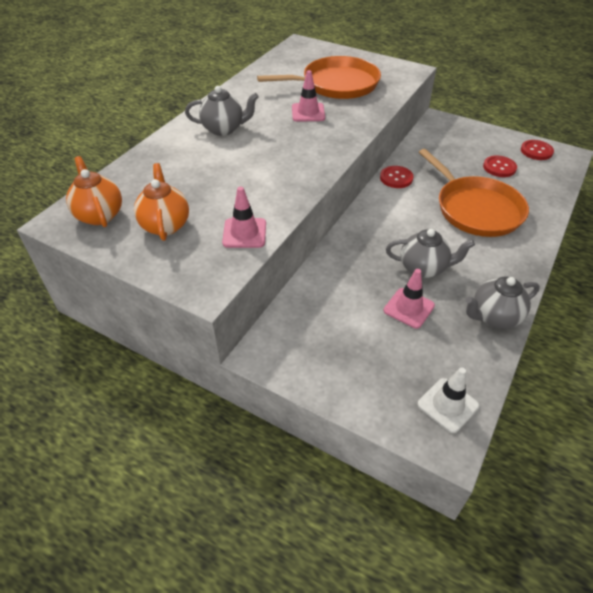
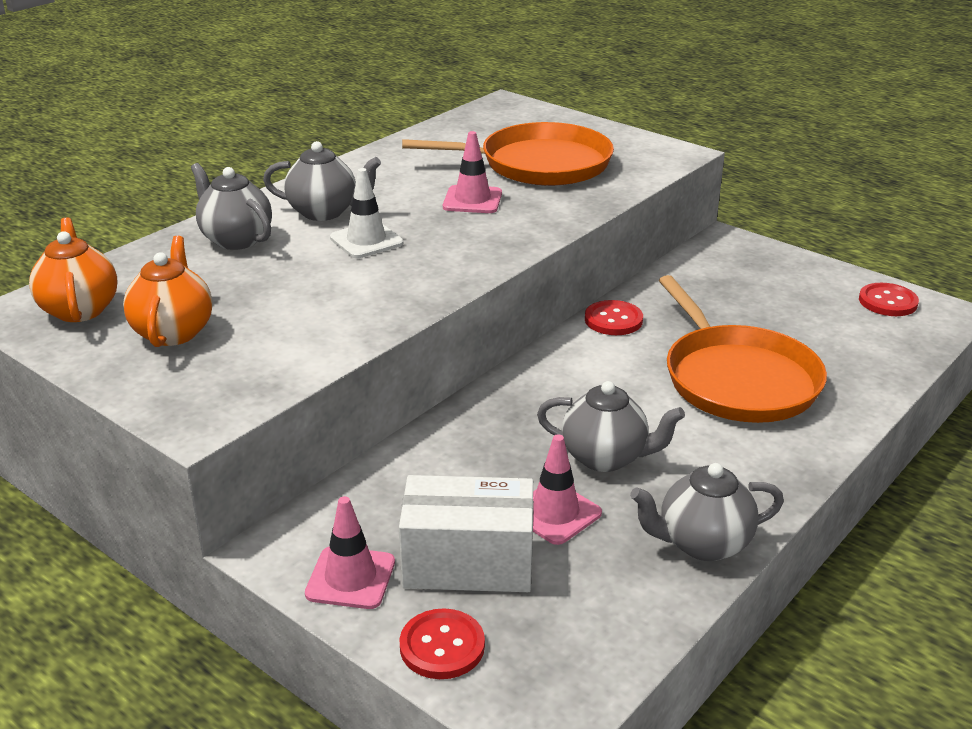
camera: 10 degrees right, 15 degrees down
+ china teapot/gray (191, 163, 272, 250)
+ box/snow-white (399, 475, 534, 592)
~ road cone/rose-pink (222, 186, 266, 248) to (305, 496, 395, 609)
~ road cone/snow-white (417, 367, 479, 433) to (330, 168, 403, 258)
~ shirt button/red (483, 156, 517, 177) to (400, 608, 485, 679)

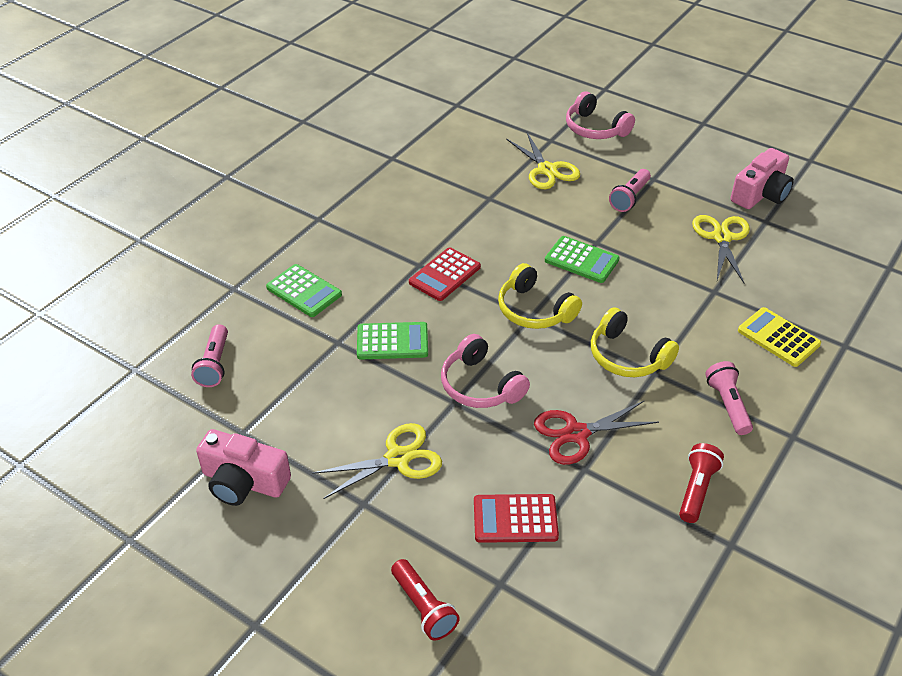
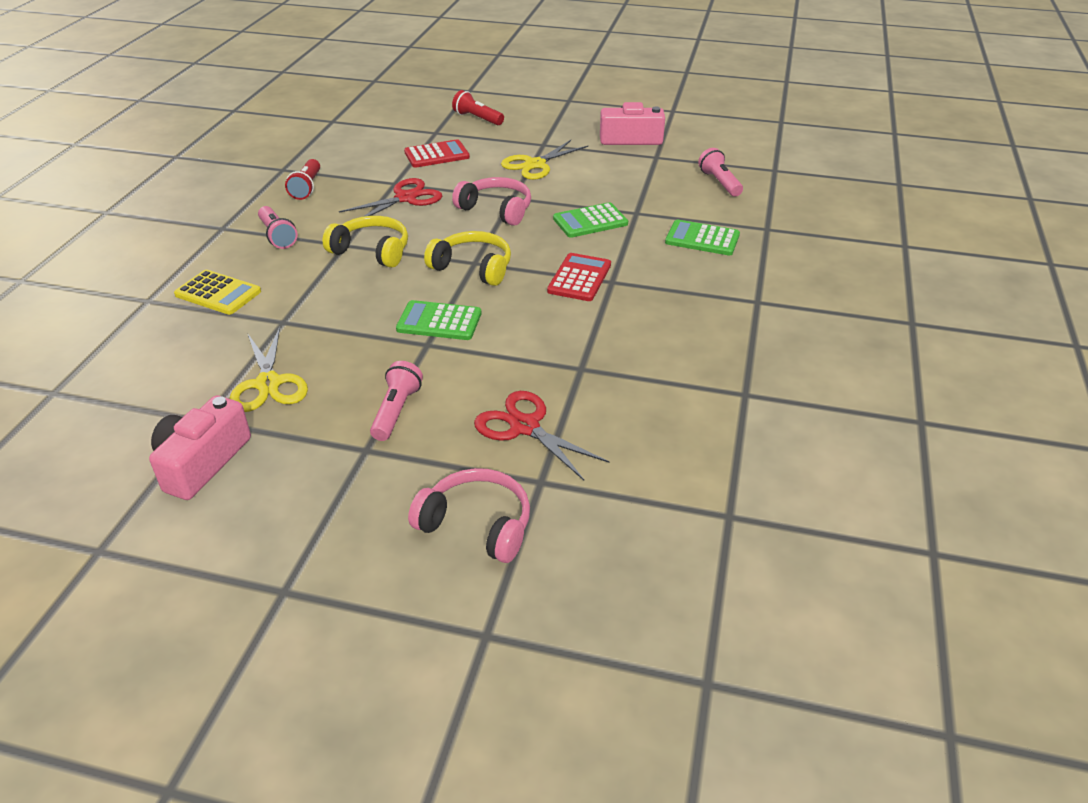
camera: 160 degrees right, 5 degrees down
~ scissors/golden (506, 133, 580, 189) to scissors/red (474, 391, 609, 480)

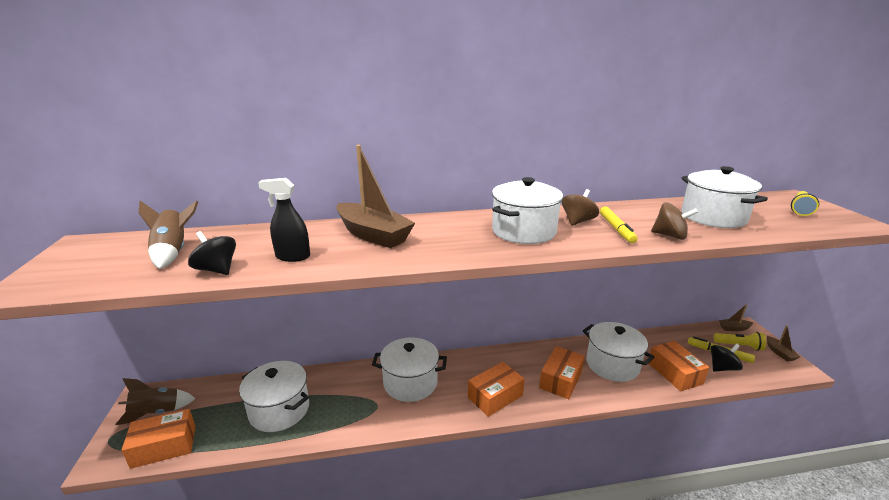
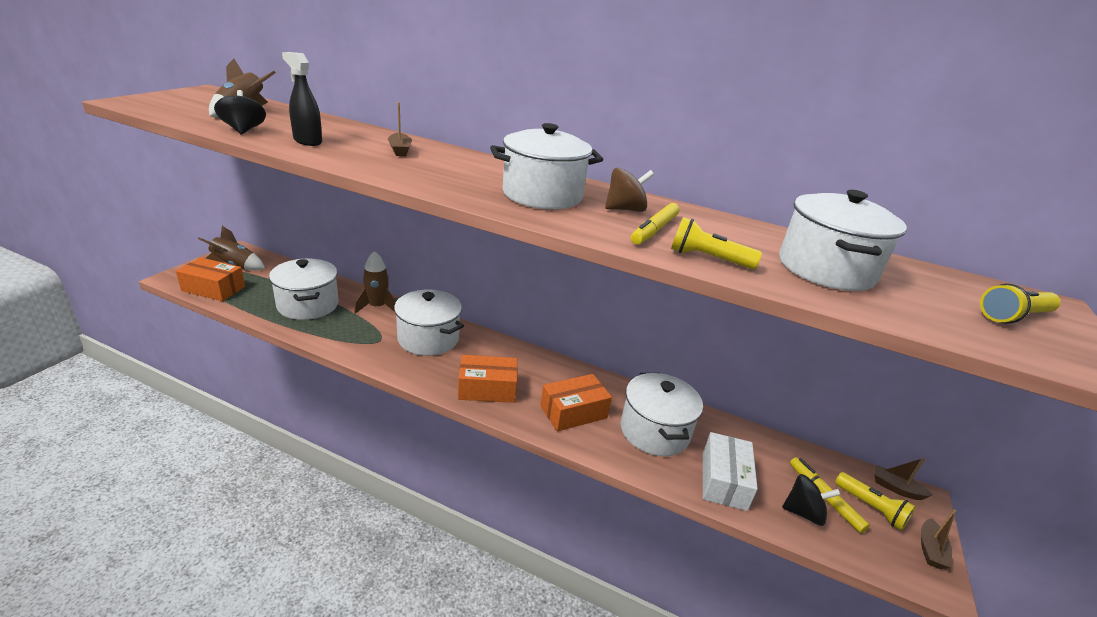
camera: 30 degrees right, 5 degrees up
+ spaceship/dark brown (354, 251, 396, 314)
~ toy top/dark brown (651, 202, 698, 240) to pocket torch/golden (671, 217, 762, 269)
~ box/bright orange (648, 341, 709, 391) to box/snow-white (703, 432, 758, 511)
~ boat/dark brown (336, 145, 415, 248) = (388, 102, 412, 156) x0.46

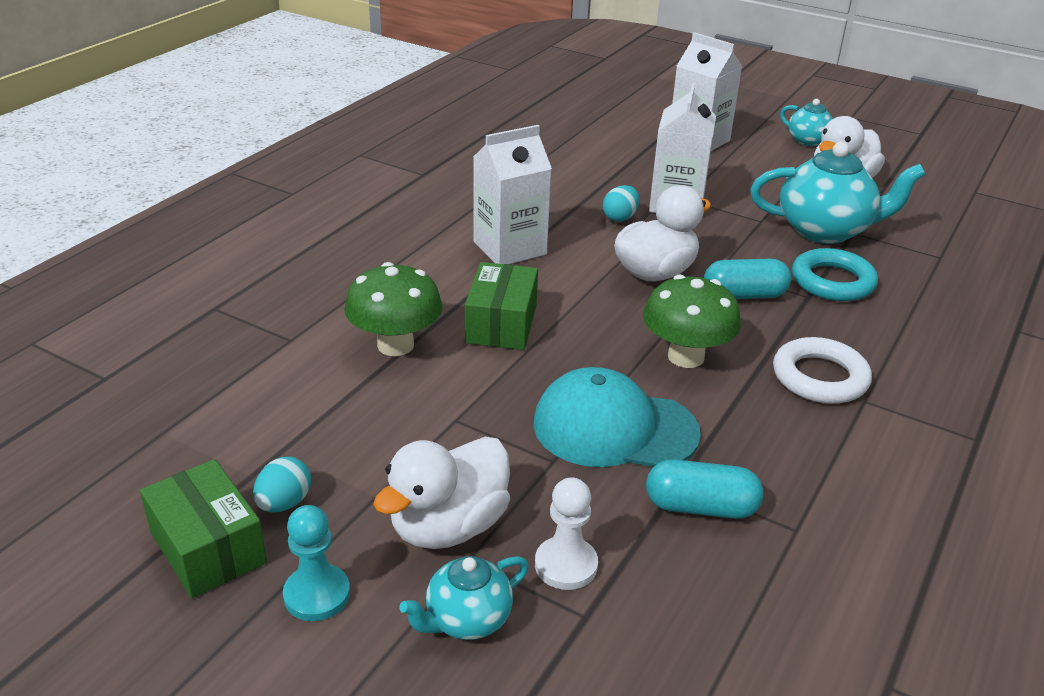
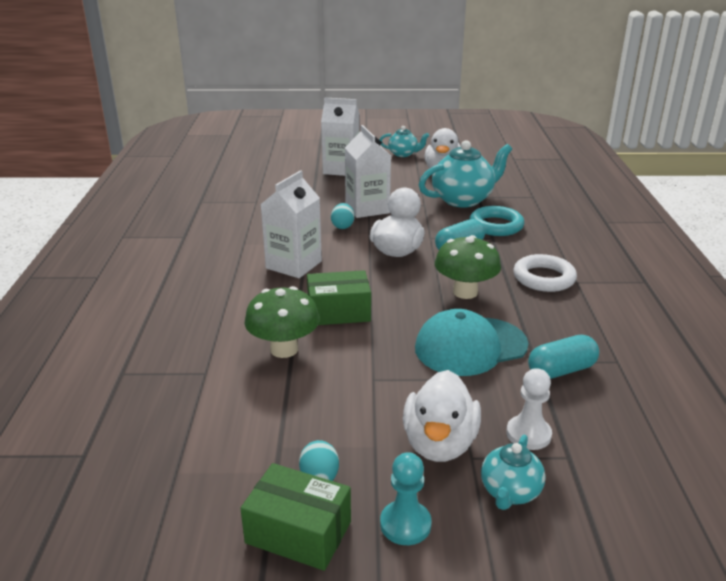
camera: 30 degrees left, 5 degrees down
~ box/green (465, 262, 538, 350) = (307, 270, 371, 325) 75 degrees counterclockwise

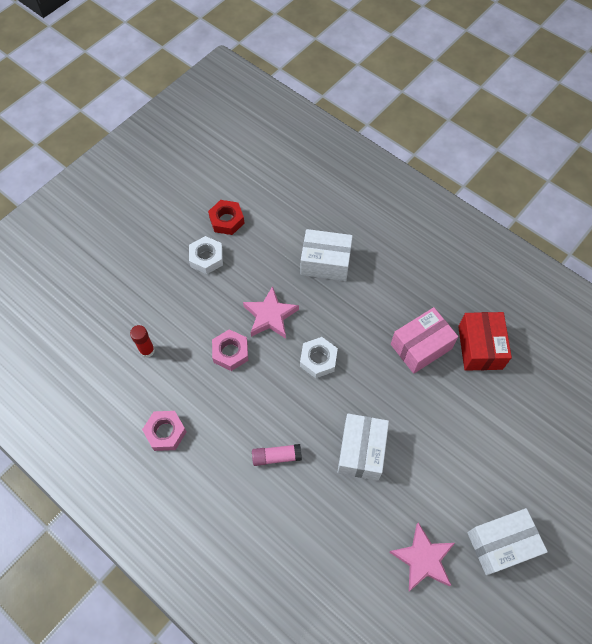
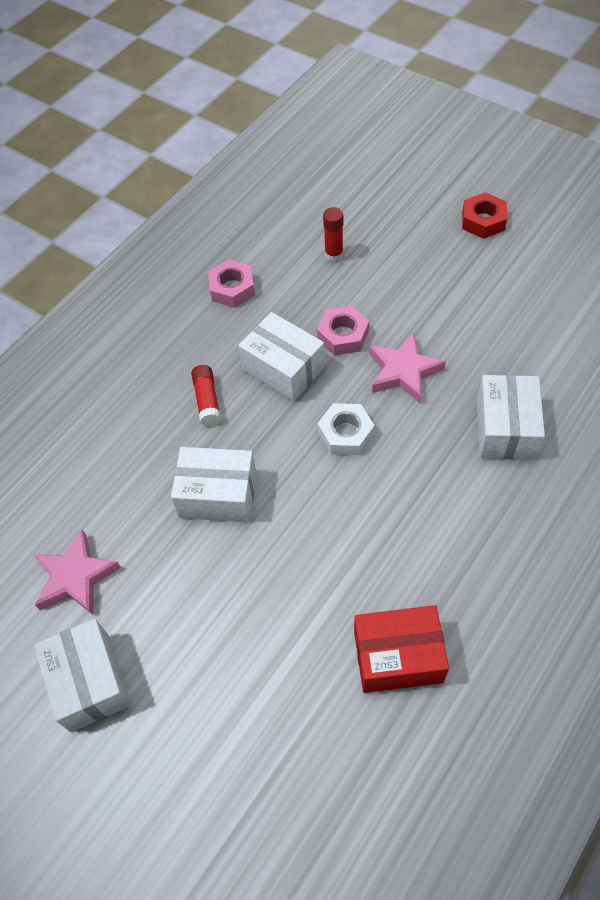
camera: 90 degrees right, 5 degrees down
- nut/snow-white (189, 236, 223, 274)
- box/rose-pink (391, 307, 458, 374)
+ box/snow-white (239, 312, 325, 402)
~ nut/red (208, 200, 245, 235) to (462, 192, 507, 239)
~ glue/rose-pink (252, 444, 302, 466) to glue/red (191, 365, 221, 426)

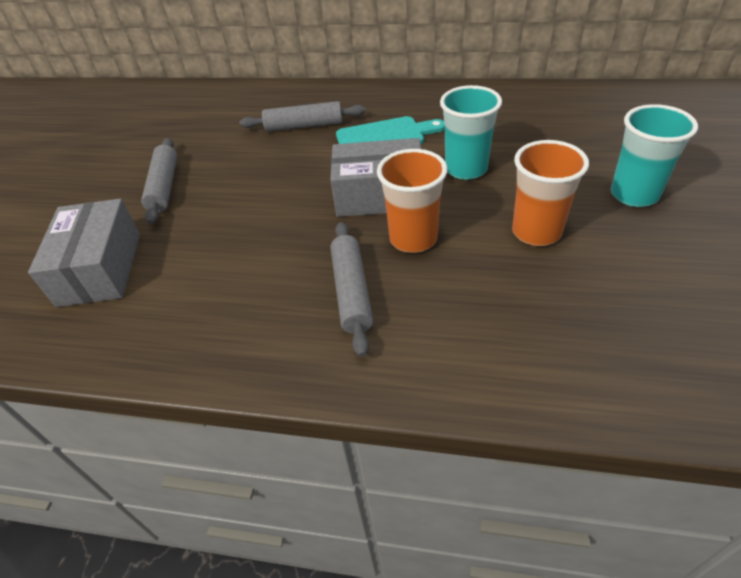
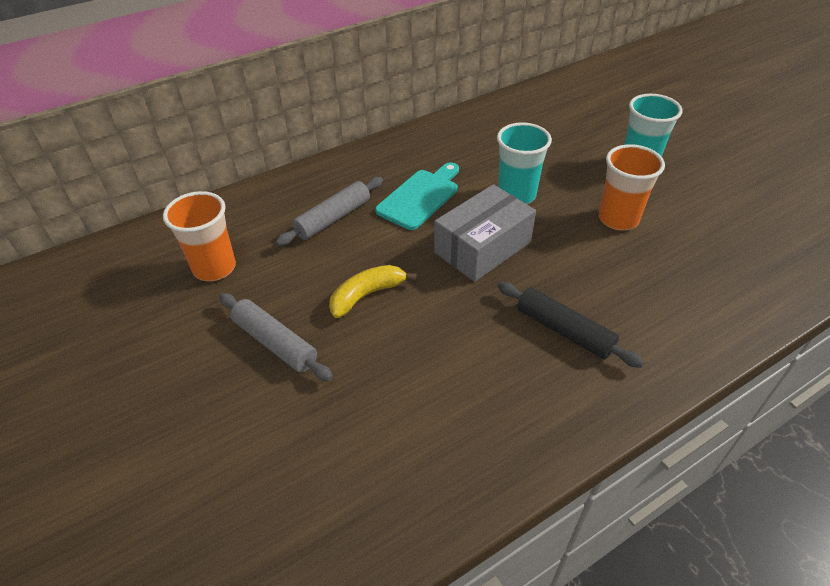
camera: 45 degrees left, 0 degrees up
- box/gray (28, 199, 140, 307)
+ banana/golden (329, 265, 417, 318)
~ tumbler/bright orange (377, 149, 448, 253) to (163, 191, 236, 281)
~ dough roller/gray (330, 222, 373, 357) to dough roller/black (498, 282, 644, 368)

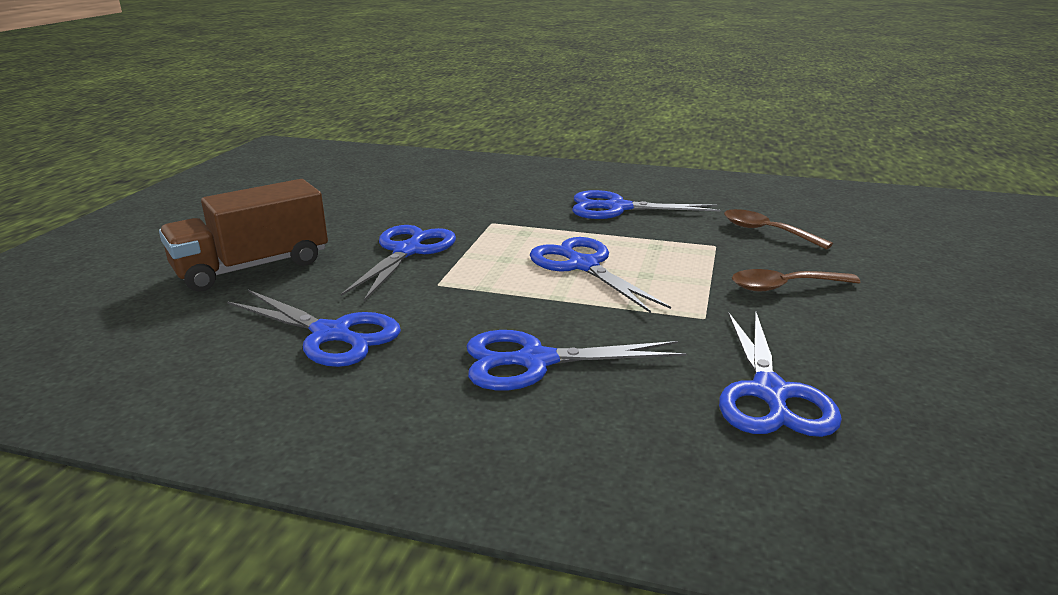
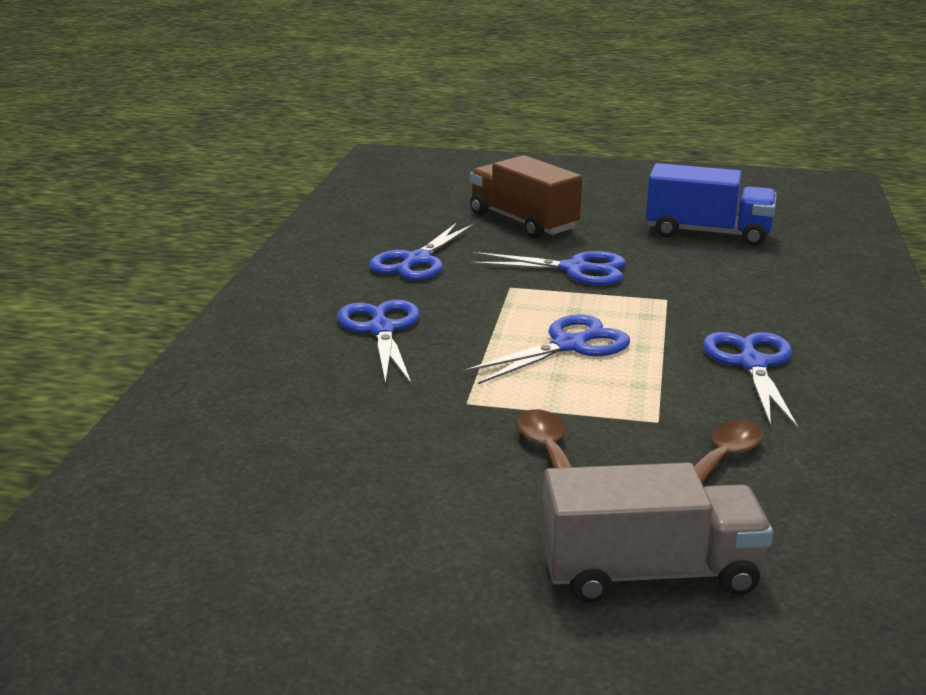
camera: 85 degrees right, 0 degrees up
- scissors/blue (719, 311, 842, 437)
+ truck/gray (542, 462, 773, 603)
+ truck/blue (646, 163, 777, 246)

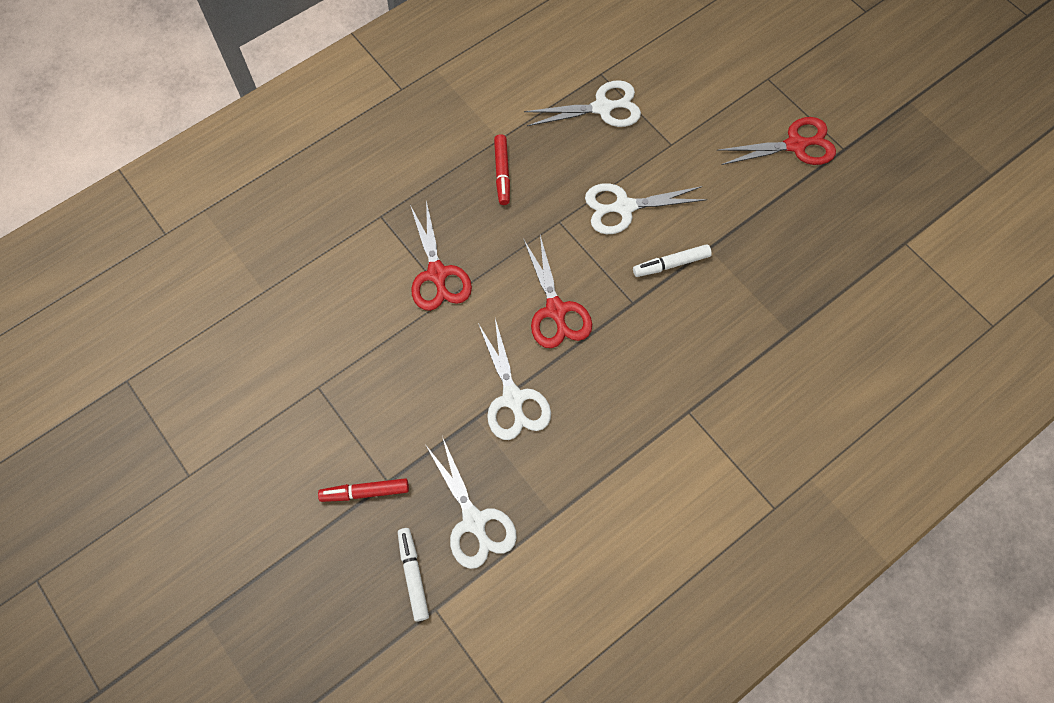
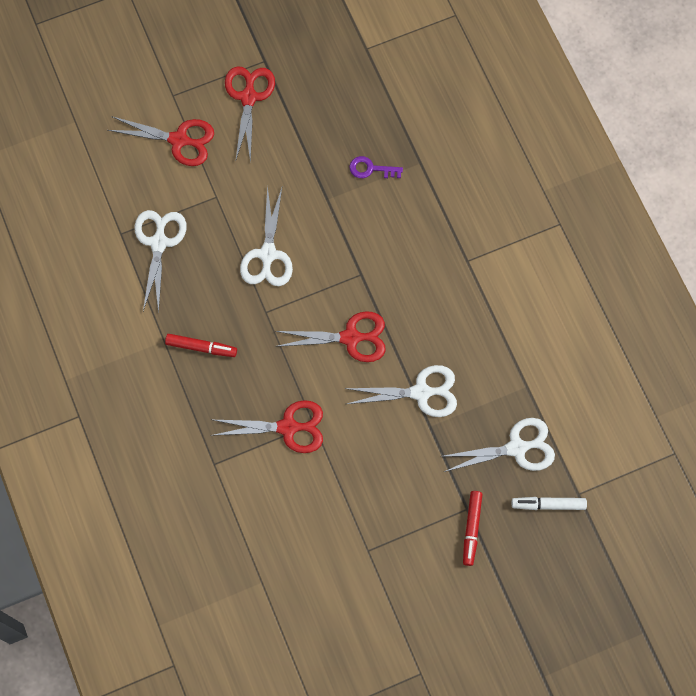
camera: 75 degrees left, 5 degrees up
- felt pen/snow-white (633, 244, 712, 277)
+ scissors/red (108, 116, 214, 166)
+ door key/violet (349, 156, 403, 178)

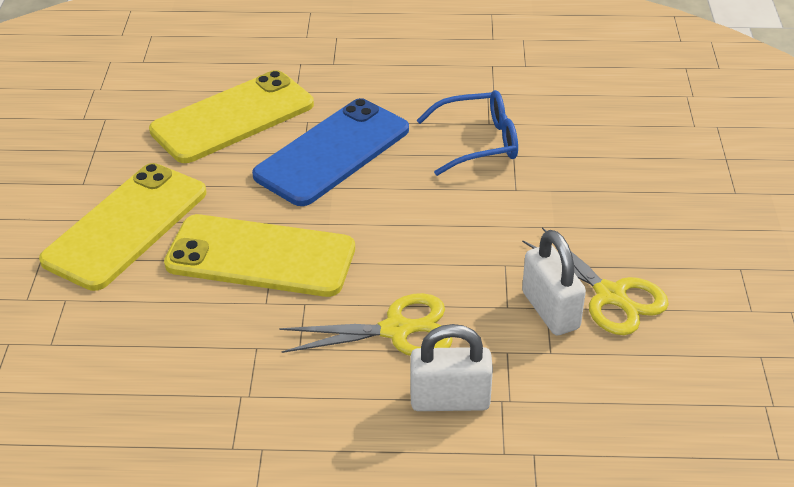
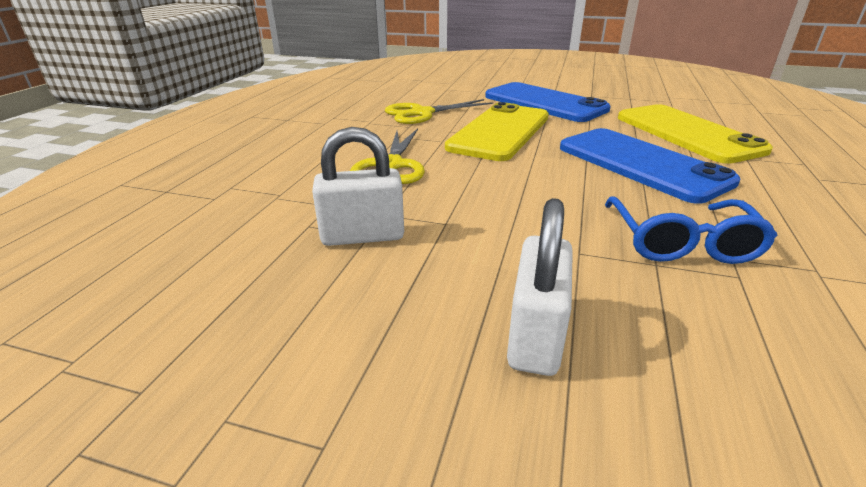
camera: 105 degrees right, 10 degrees down
~ padlock/snow-white (410, 324, 493, 411) to (507, 198, 573, 376)
~ scissors/golden (522, 227, 669, 335) to (385, 99, 493, 124)
~ smartphone/golden (39, 163, 206, 291) to smartphone/blue (485, 82, 611, 122)

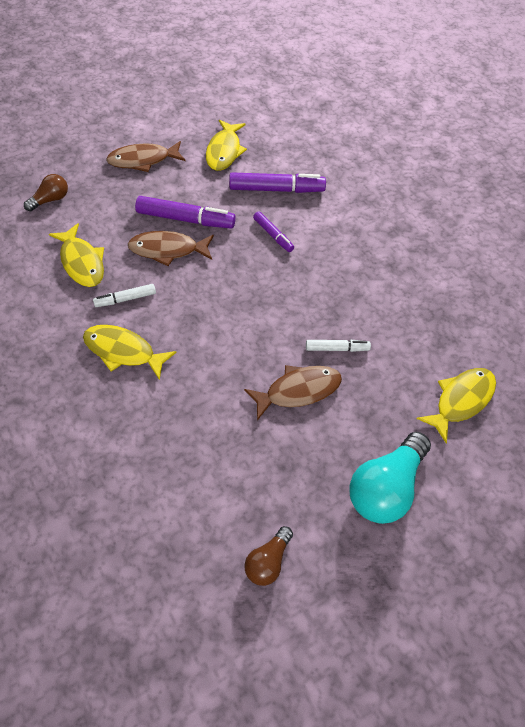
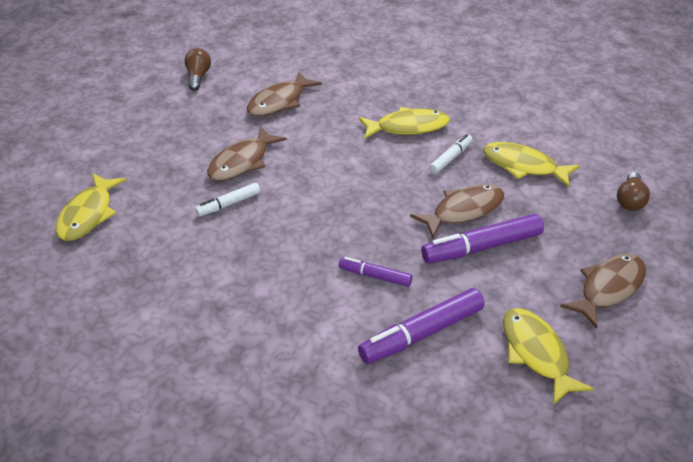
camera: 150 degrees right, 15 degrees down
- lightbulb/aqua (349, 432, 431, 524)
+ toy fish/dark brown (247, 71, 322, 116)

